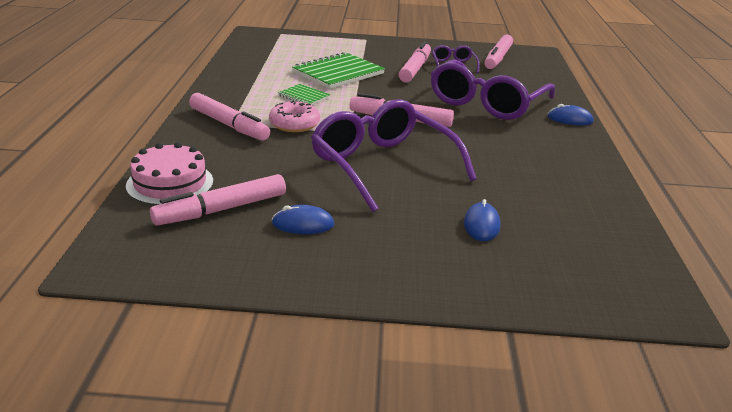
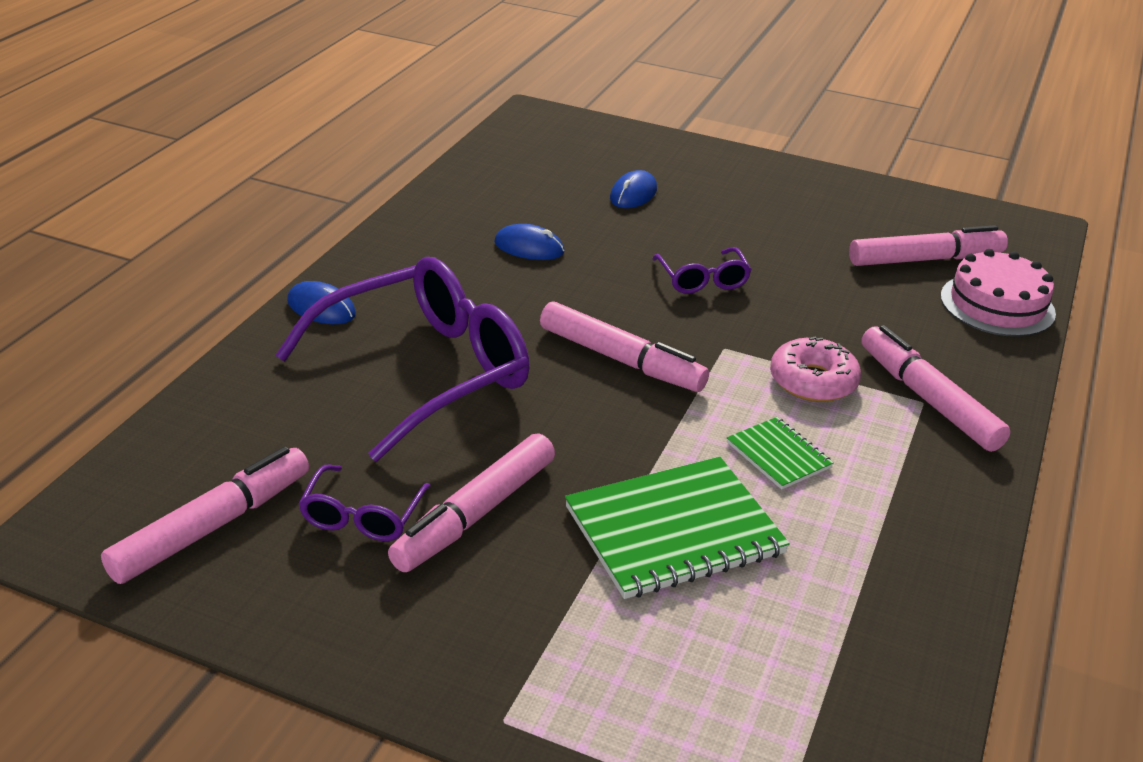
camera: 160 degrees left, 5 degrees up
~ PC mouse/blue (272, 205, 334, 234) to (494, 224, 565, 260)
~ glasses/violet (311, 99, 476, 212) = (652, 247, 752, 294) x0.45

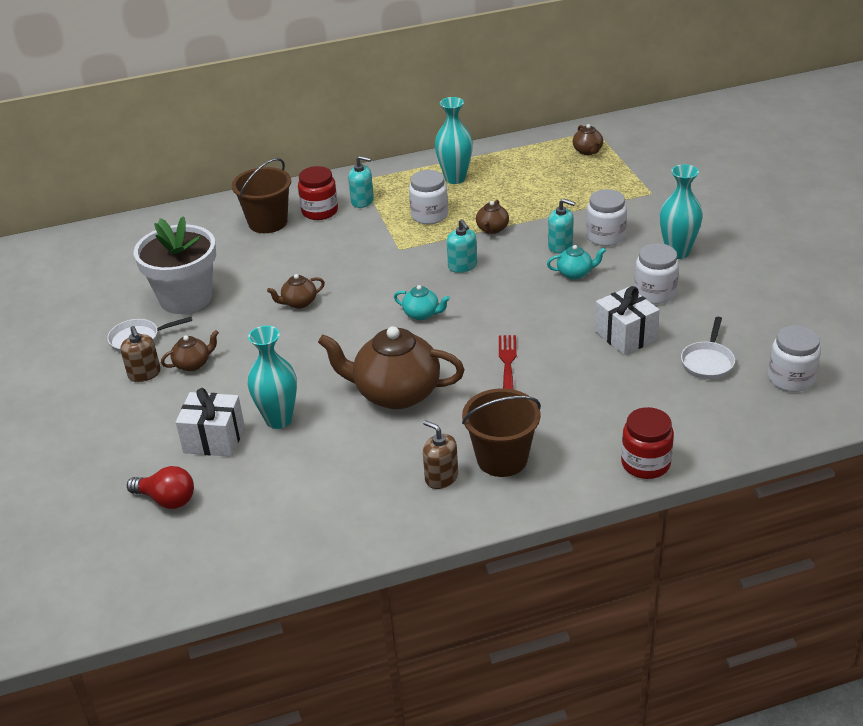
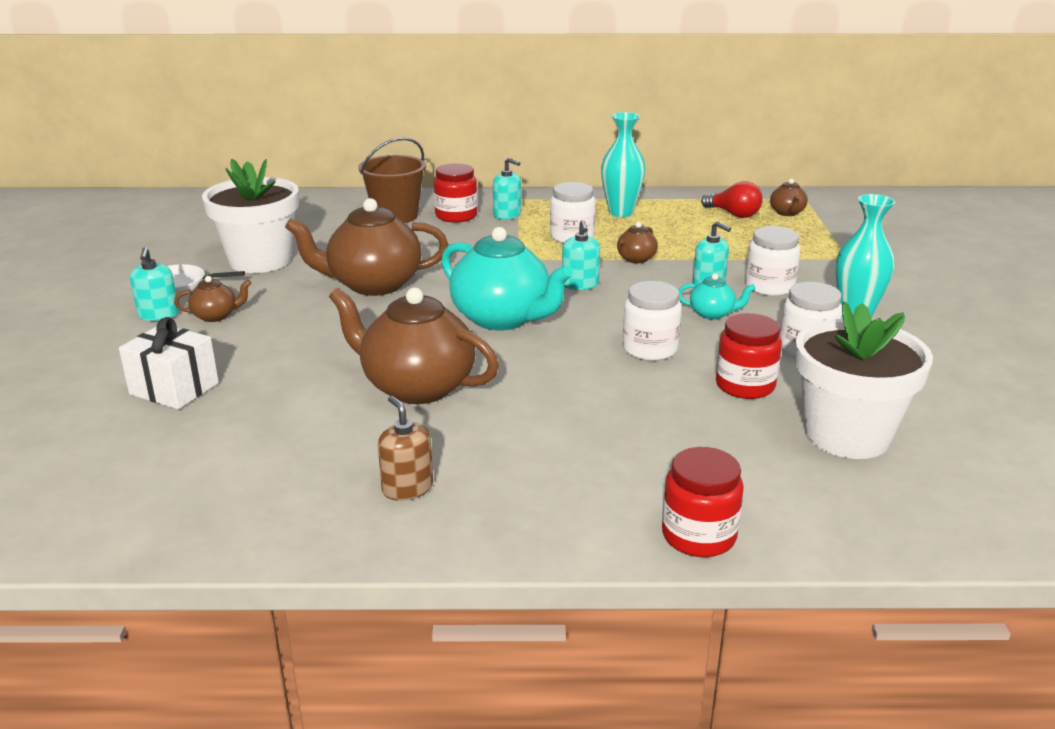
camera: 15 degrees right, 10 degrees down
- flower vase/aqua (247, 326, 297, 429)
- sand bucket/dark brown (462, 388, 541, 477)
- table fork/red (499, 335, 517, 390)
~ lightbulb/red (127, 466, 194, 509) to (701, 181, 763, 218)
~ preserve jar/snow-white (768, 325, 821, 392) to (622, 281, 682, 361)
~ wrapped gift/snow-white (595, 286, 660, 355) to preserve jar/red (716, 313, 782, 399)
~ frying pan/snow-white (681, 317, 735, 379) to flower pot/snow-white (795, 301, 933, 459)
~ soap dispenser/dark brown (120, 326, 161, 382) to soap dispenser/aqua (130, 247, 179, 321)
~ china teapot/dark brown (267, 274, 325, 309) = (285, 198, 448, 296) x2.18
~ china teapot/aqua (394, 285, 450, 320) = (441, 227, 573, 331) x2.18

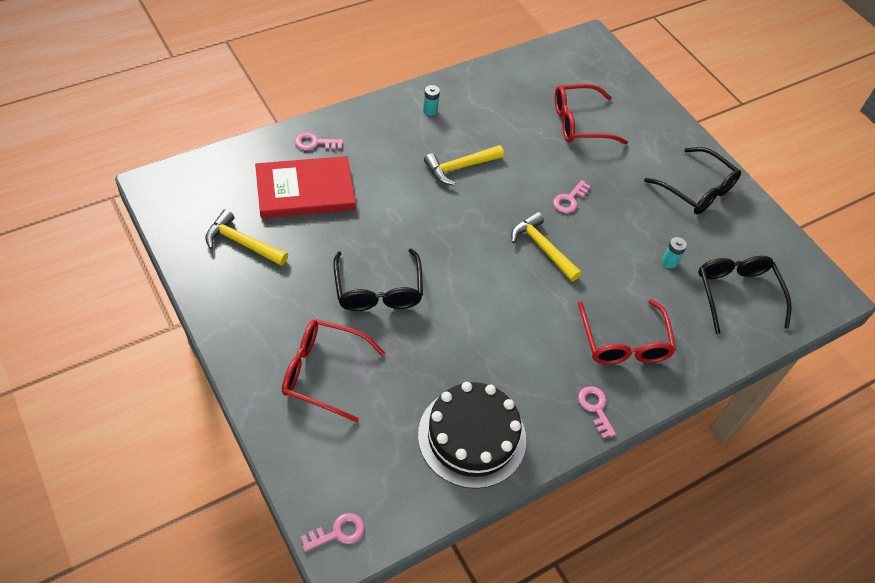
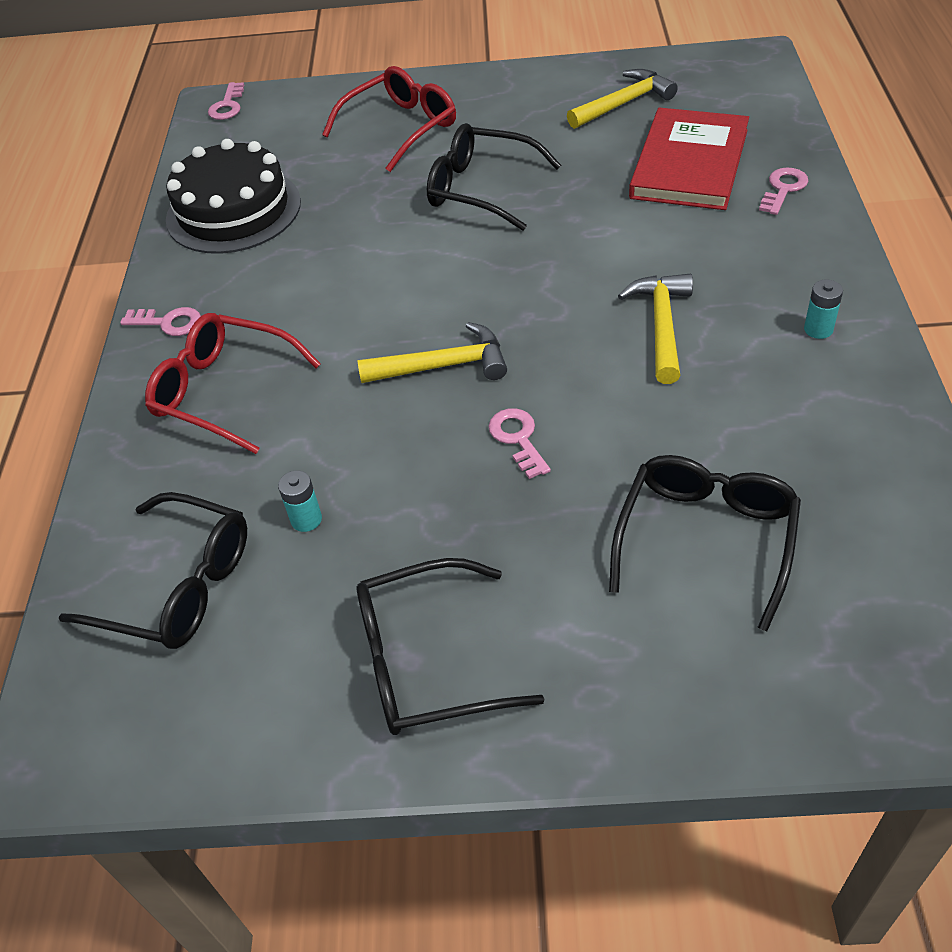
camera: 130 degrees right, 5 degrees down
~ glasses/red (555, 84, 628, 144) to glasses/black (609, 455, 801, 631)

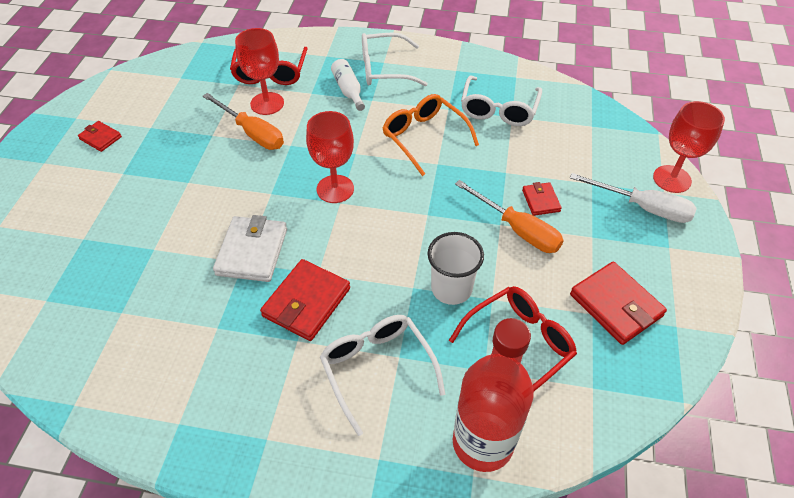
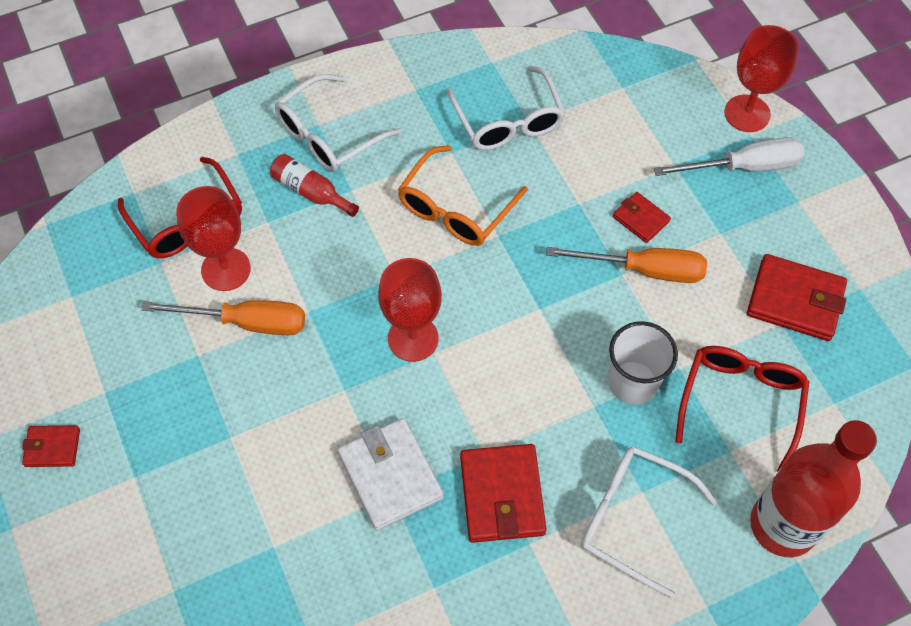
camera: 35 degrees left, 10 degrees up
~ drink bottle/snow-white (331, 59, 365, 111) to drink bottle/red (270, 154, 359, 217)
~ glasses/bright orange (383, 94, 479, 176) = (398, 145, 528, 246) 75 degrees counterclockwise

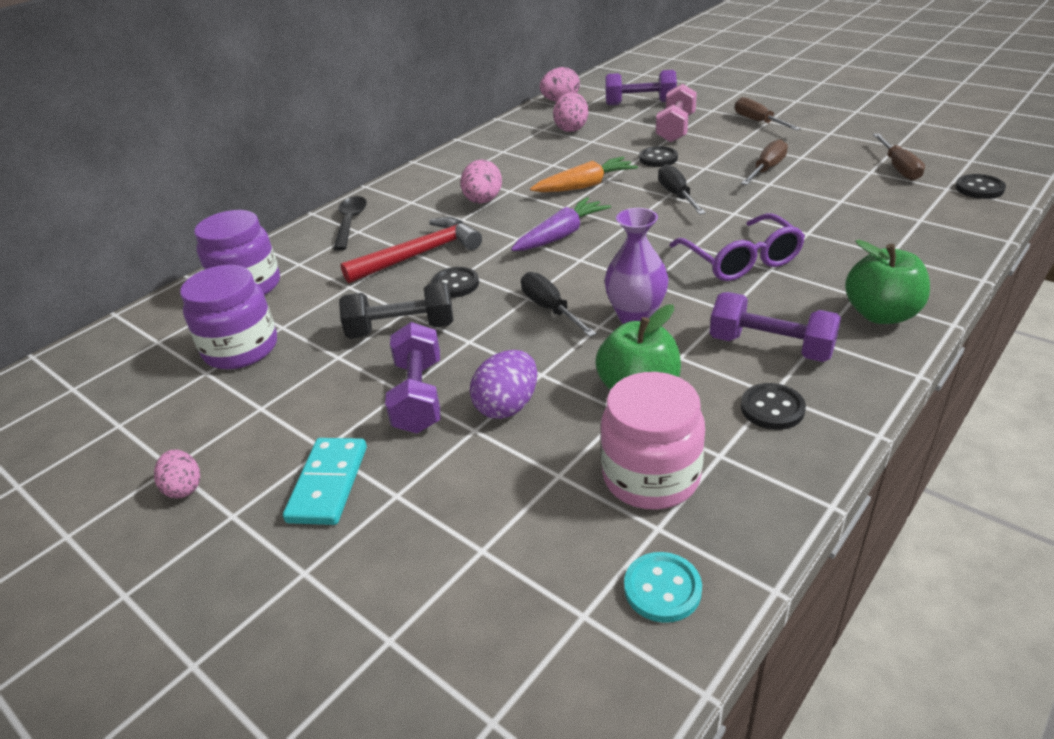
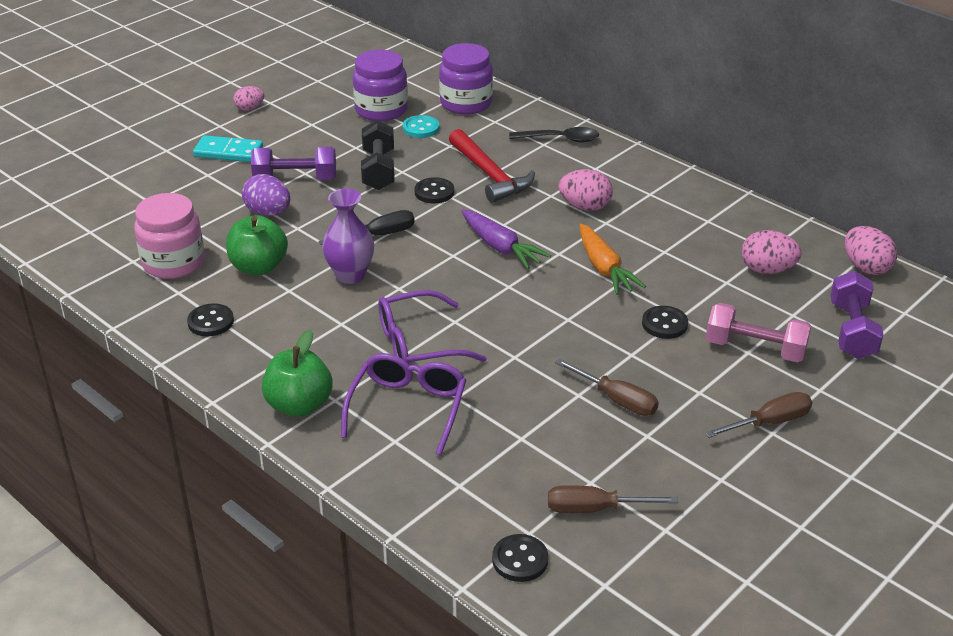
camera: 90 degrees right, 0 degrees up
- screwdriver/black (658, 164, 706, 215)
- hand weight/violet (710, 292, 841, 362)
+ glasses/violet (341, 353, 466, 456)
~ shirt button/aqua (624, 552, 702, 623) to (403, 115, 440, 138)

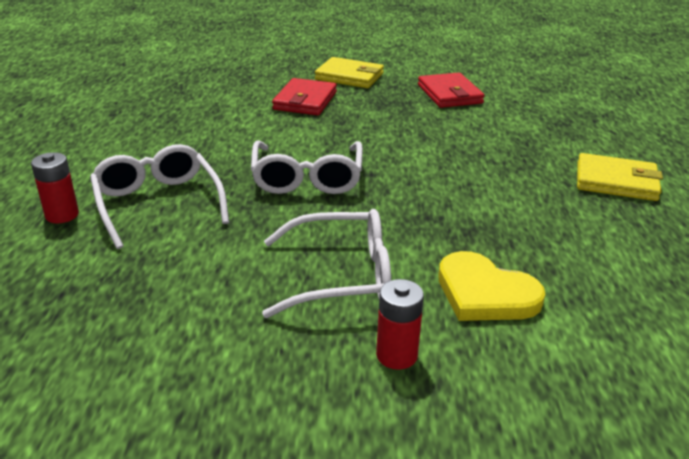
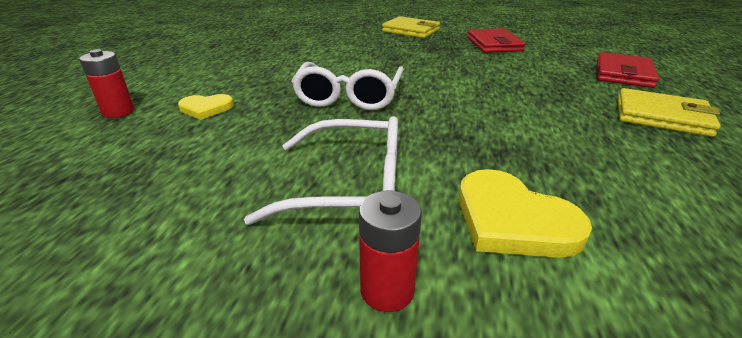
camera: 10 degrees right, 0 degrees up
~ billfold/red (272, 78, 337, 115) to (597, 52, 659, 88)
~ glasses/snow-white (90, 144, 229, 249) to heart/golden (178, 94, 234, 120)

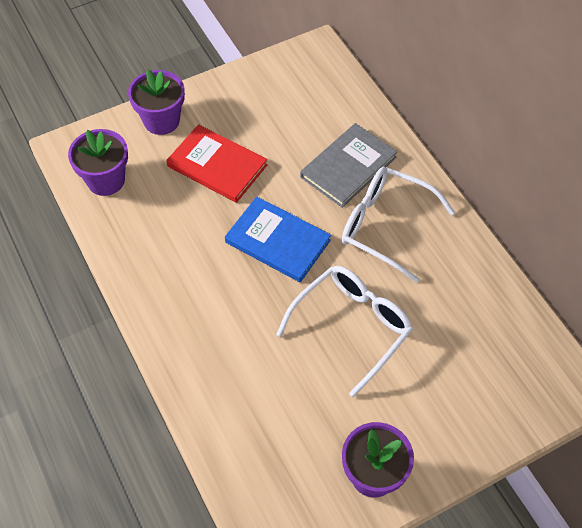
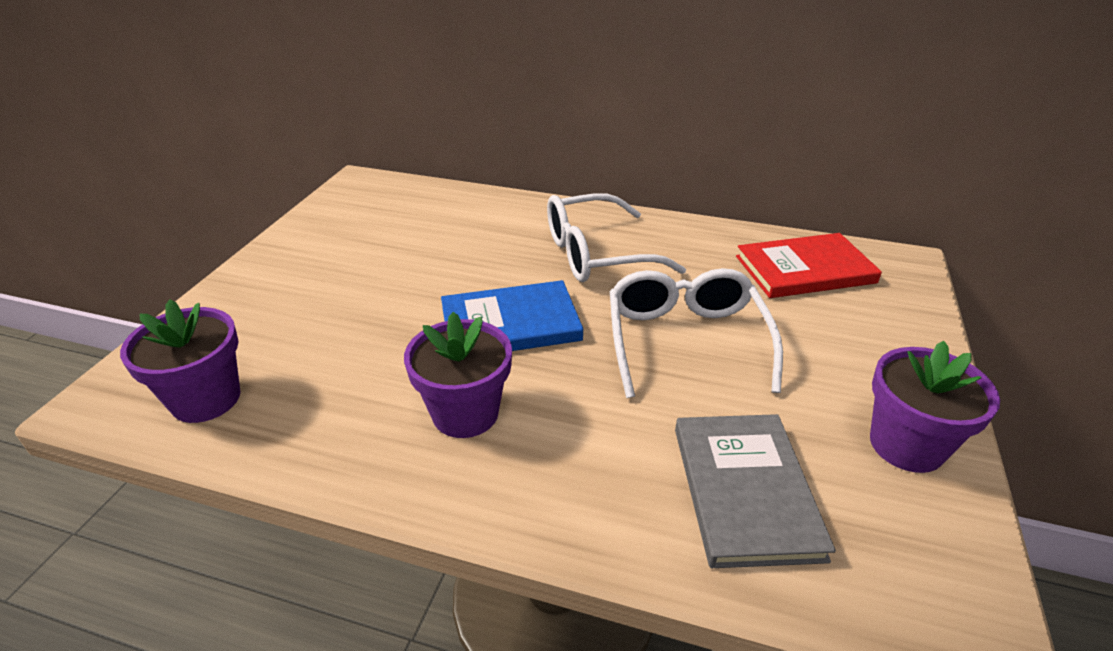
camera: 45 degrees left, 20 degrees down
~ flower pot/violet (128, 69, 185, 135) to (404, 312, 512, 438)
~ hardcover/red (166, 124, 267, 203) to (736, 233, 882, 298)
~ hardcover/gray (300, 123, 397, 208) to (675, 414, 836, 568)

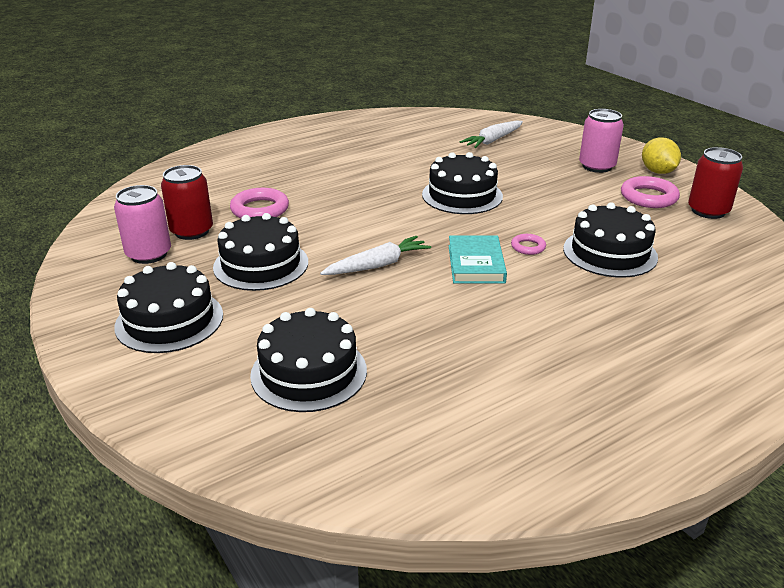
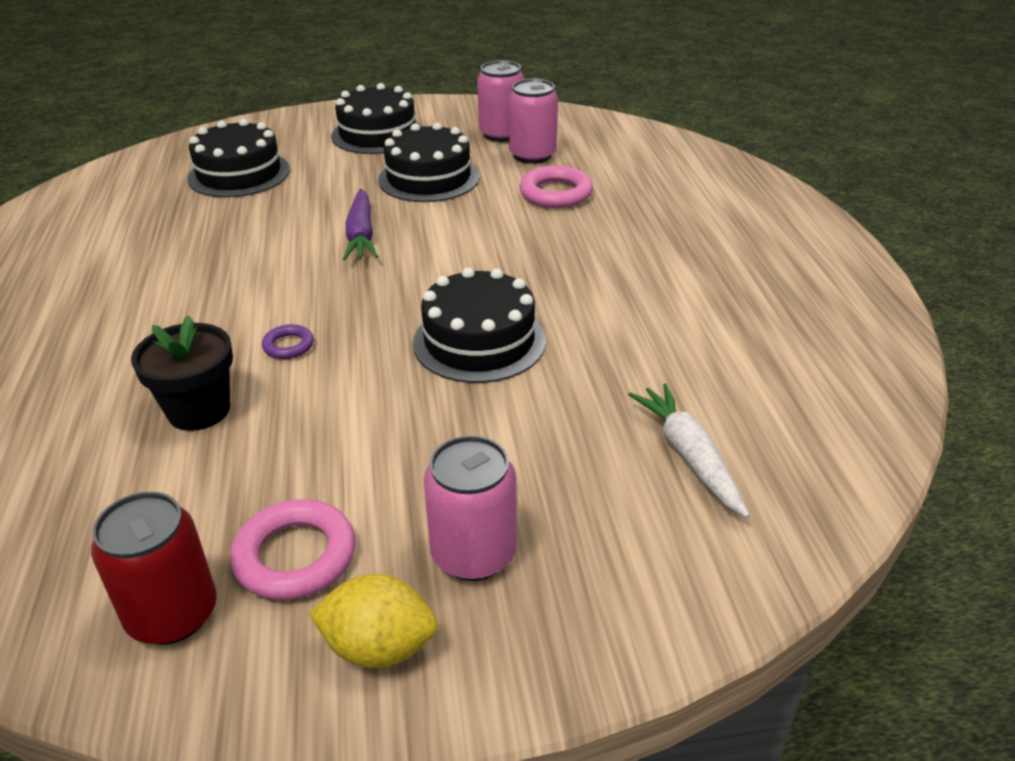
camera: 115 degrees right, 5 degrees up
- hardcover/aqua (449, 235, 507, 284)
~ cake/black (563, 202, 658, 278) to flower pot/black (131, 315, 233, 431)
~ soda can/red (161, 165, 213, 240) to soda can/rose-pink (508, 79, 558, 164)
~ toy carrot/snow-white (320, 236, 431, 275) to toy carrot/violet (343, 189, 378, 260)
~ ring/rose-pink (511, 234, 546, 255) to ring/violet (262, 324, 314, 359)

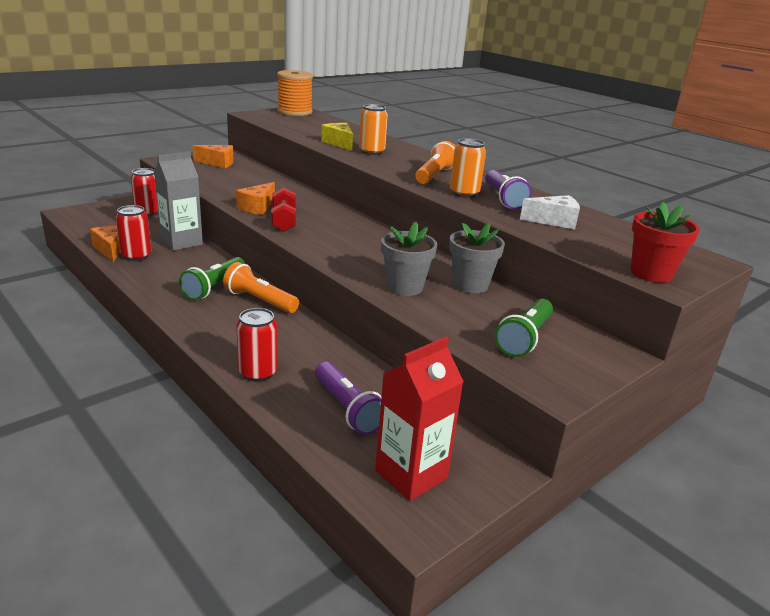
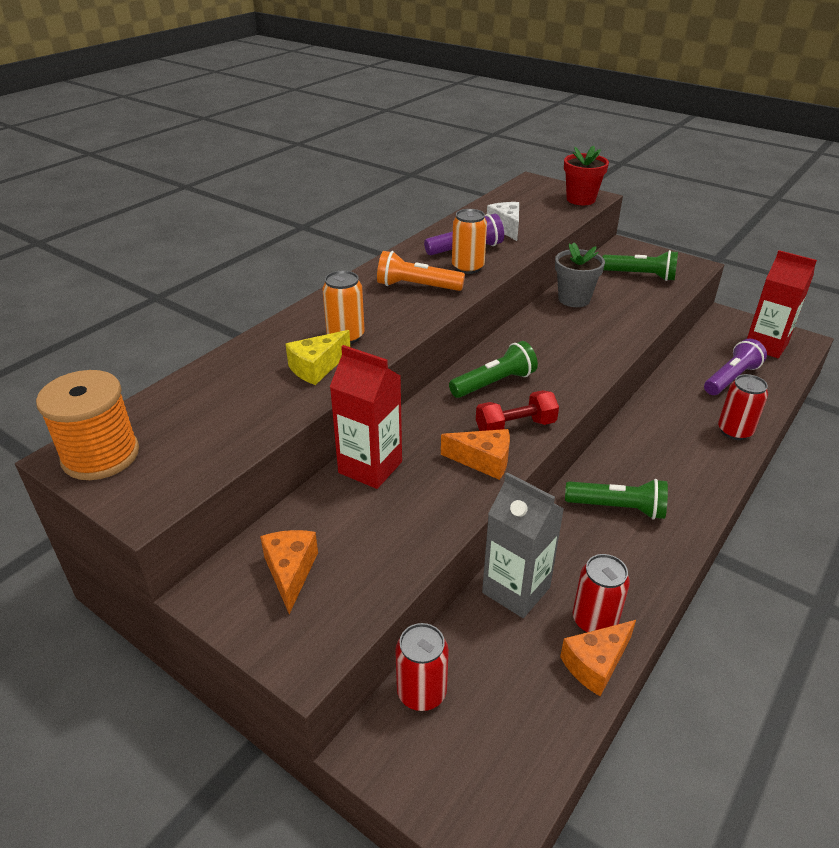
camera: 100 degrees left, 10 degrees up
- pocket torch/bright orange (223, 262, 299, 313)
- flower pot/gray (381, 222, 437, 296)
+ juice carton/red (330, 345, 402, 489)
+ pocket torch/green (449, 341, 538, 398)

